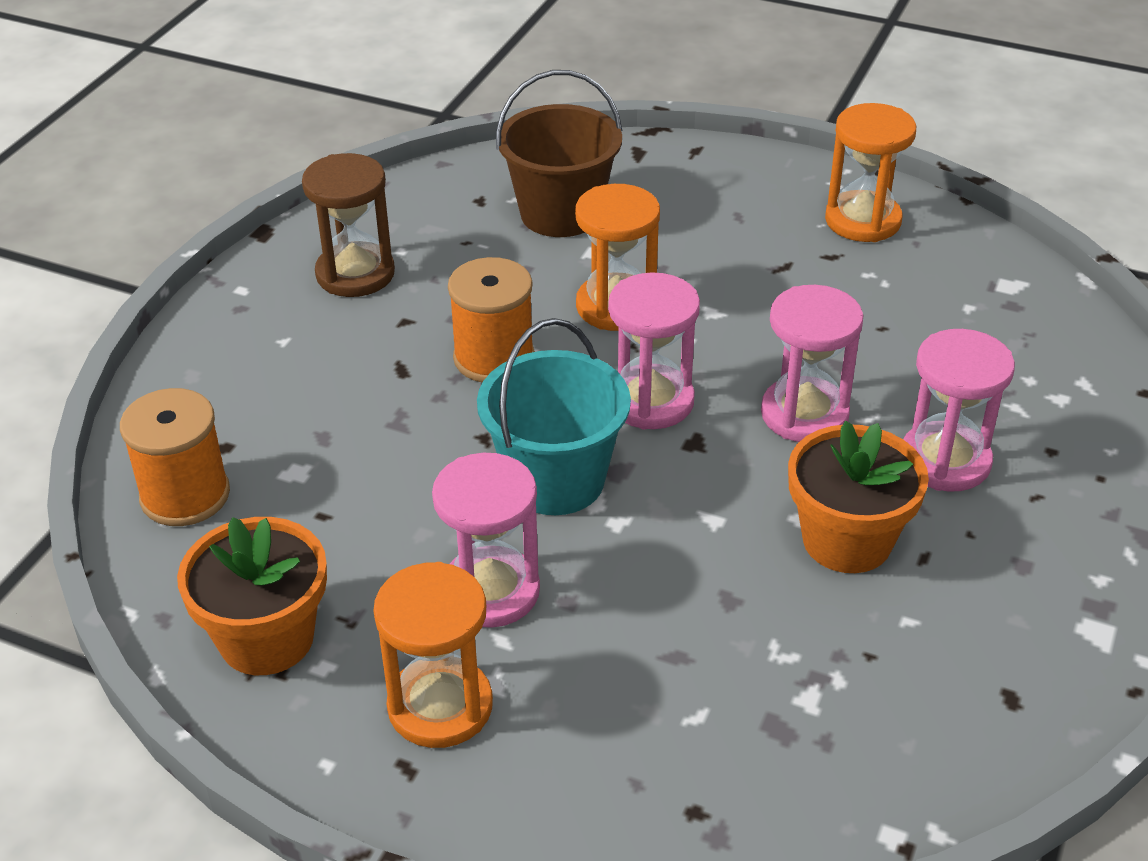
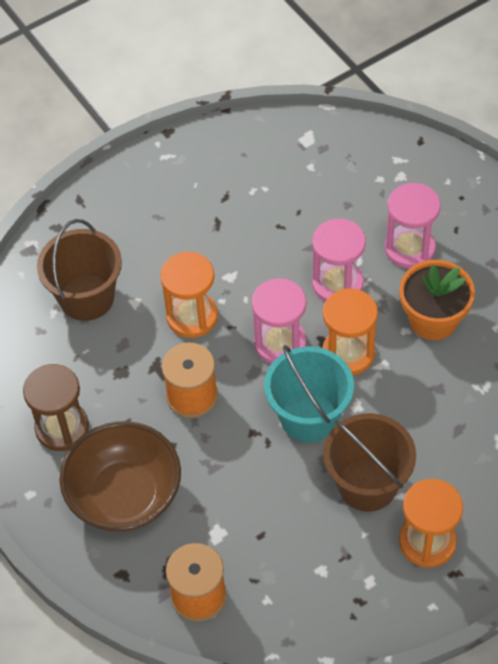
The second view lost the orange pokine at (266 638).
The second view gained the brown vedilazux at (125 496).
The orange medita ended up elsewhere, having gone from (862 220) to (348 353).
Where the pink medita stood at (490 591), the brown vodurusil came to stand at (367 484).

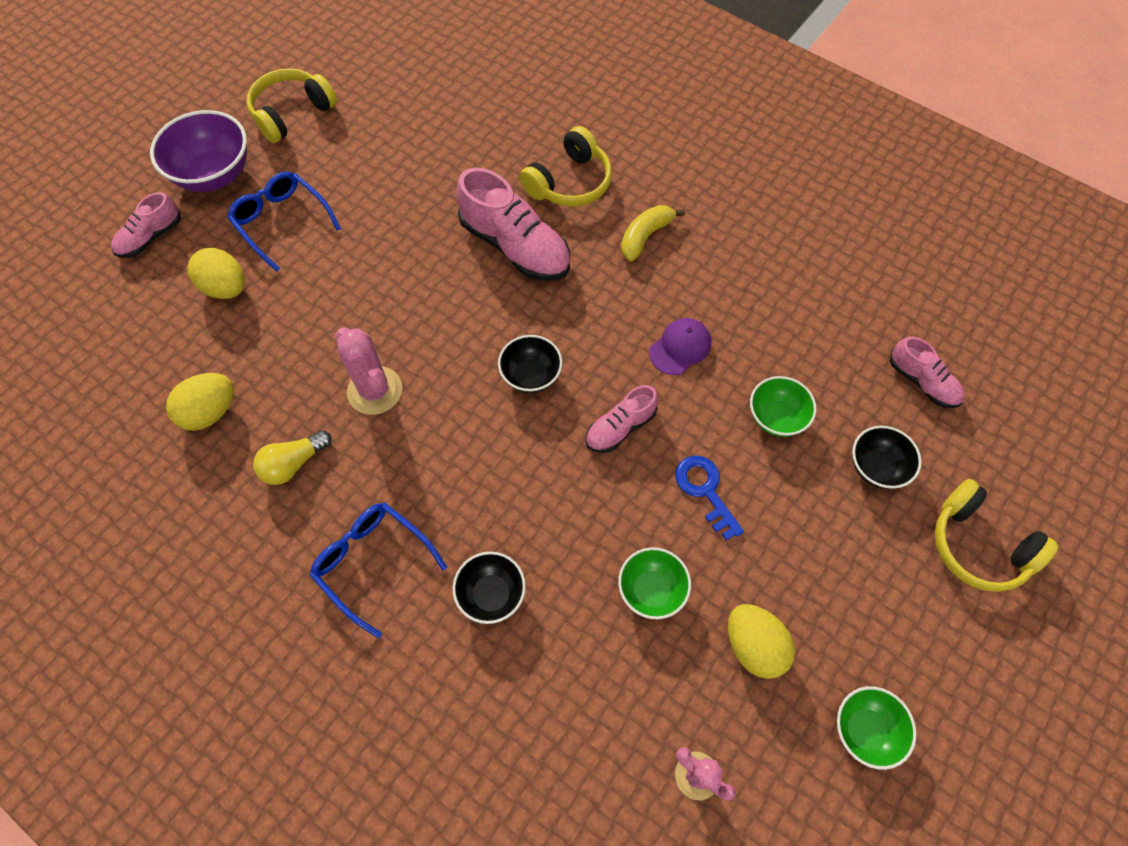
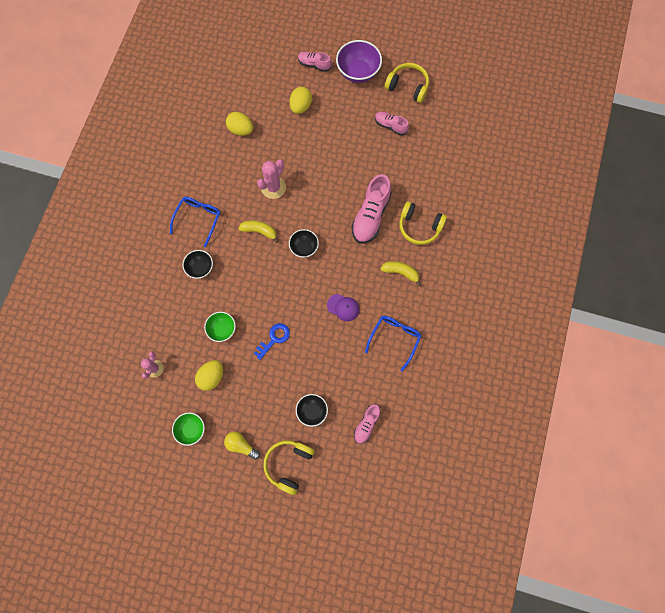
The second view lost the green vedilazux at (776 417).
The second view gained the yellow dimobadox at (259 231).
The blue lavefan ended up elsewhere, having gone from (282 222) to (394 339).
The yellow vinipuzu ended up elsewhere, having gone from (293 464) to (241 445).
The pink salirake ended up elsewhere, having gone from (620 427) to (390 126).

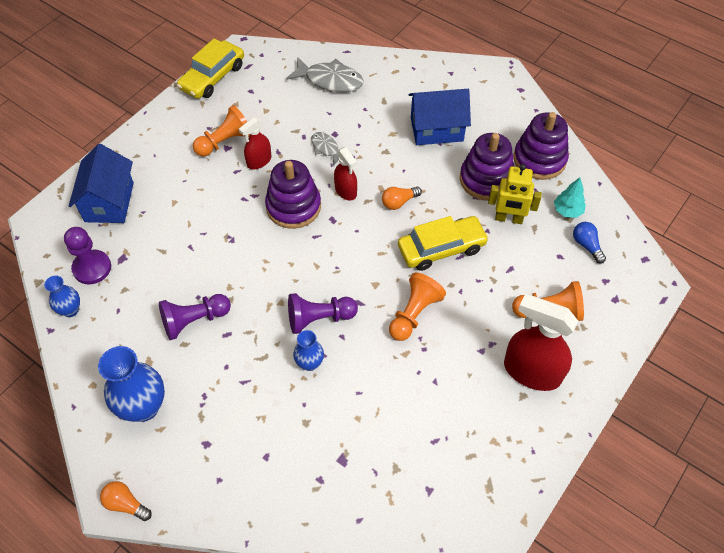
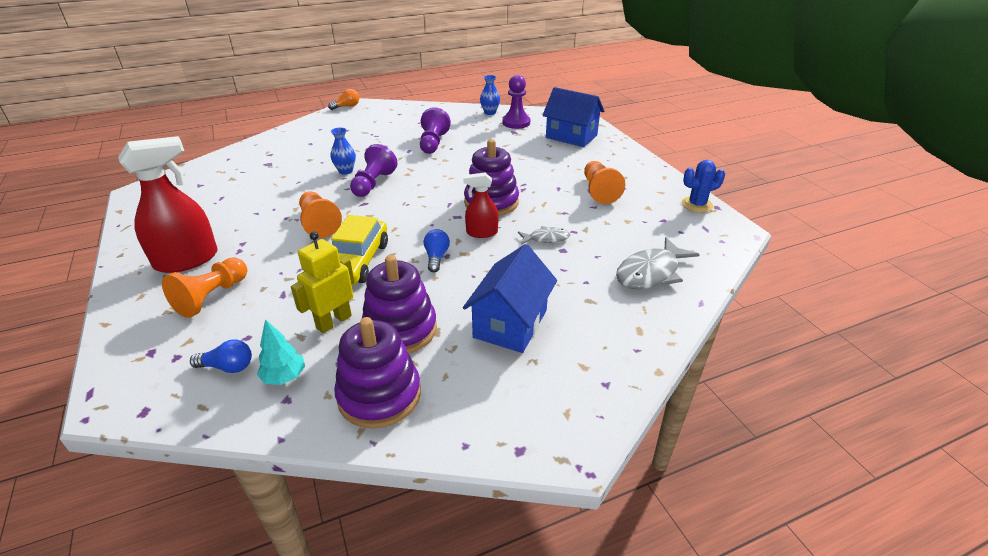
The second view lost the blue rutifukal at (143 407).
The second view lost the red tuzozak at (259 161).
Where the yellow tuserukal stood at (212 77), the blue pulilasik came to stand at (697 205).
What was the orange vinipuzu at (399 202) turned into the blue vinipuzu at (436 257).

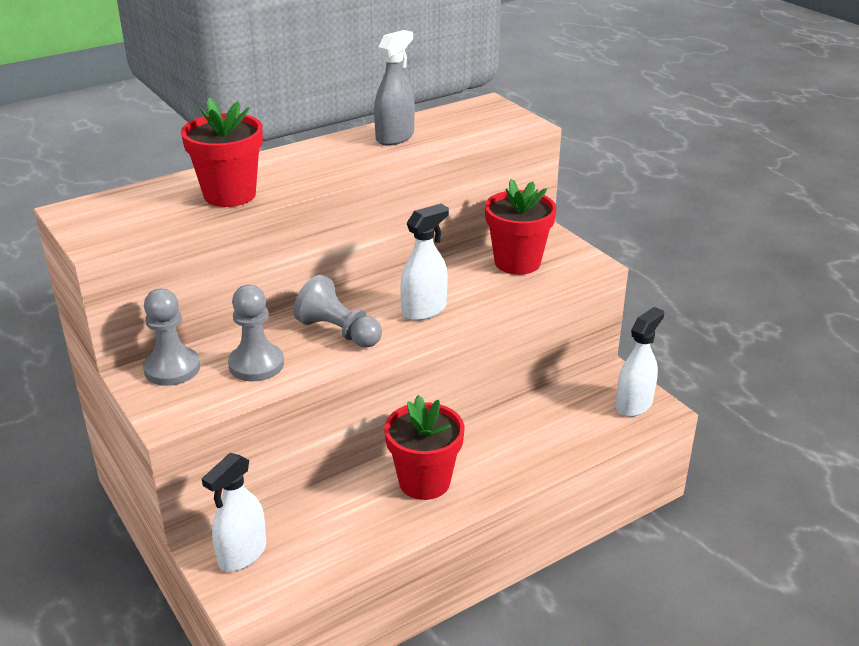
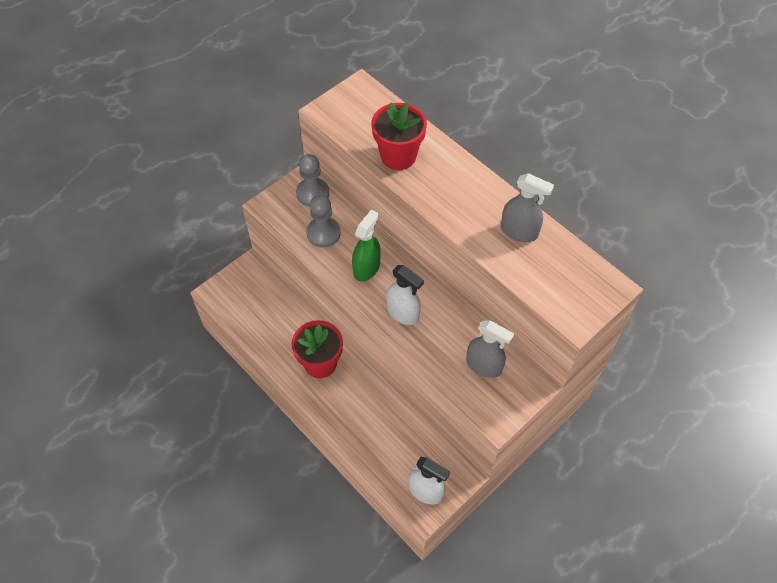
The second view lost the white tuzozak at (242 554).
Where the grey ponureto stood at (338 332), the green tuzozak came to stand at (366 268).
Where the red pokine stood at (517 262), the grey tuzozak came to stand at (484 366).

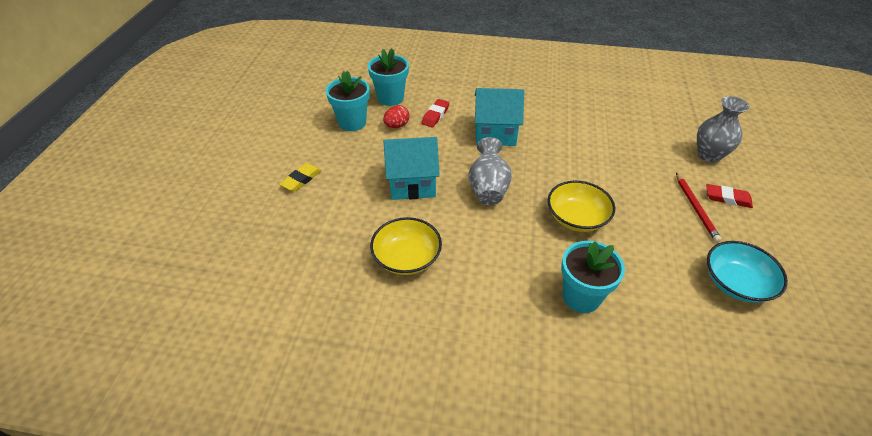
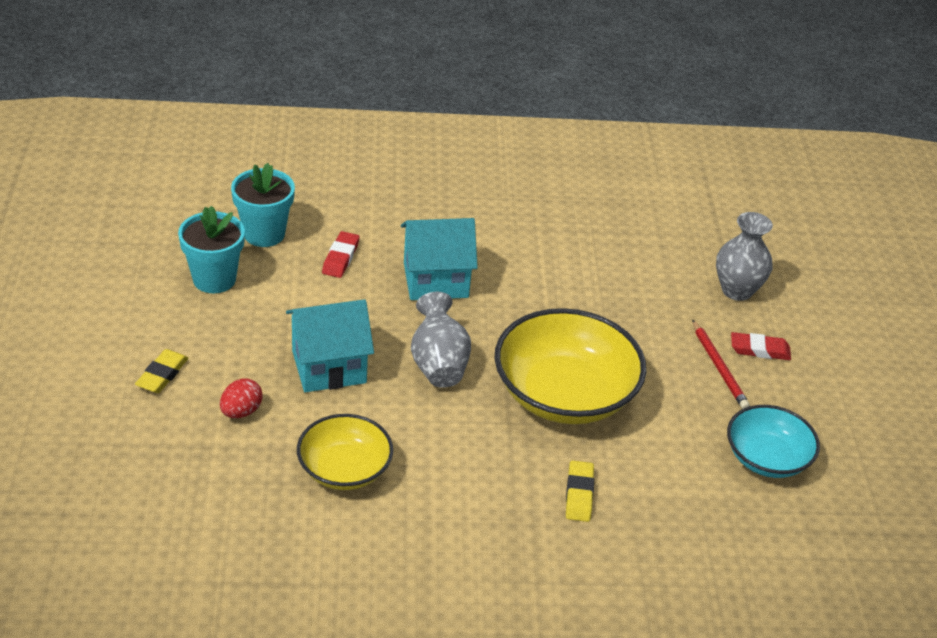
The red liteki ended up elsewhere, having gone from (397 126) to (241 411).
Where the turquoise pokine stood at (581 297), the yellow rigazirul came to stand at (579 494).
The size of the yellow vedilazux at (577 218) changed by a factor of 1.68.

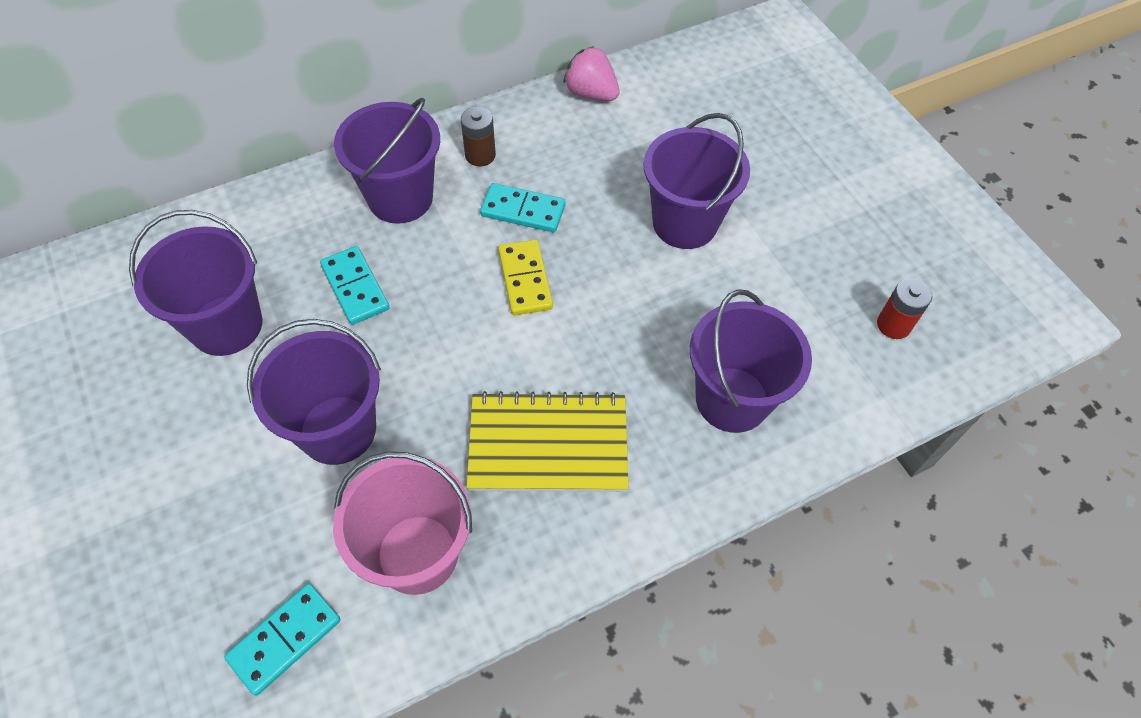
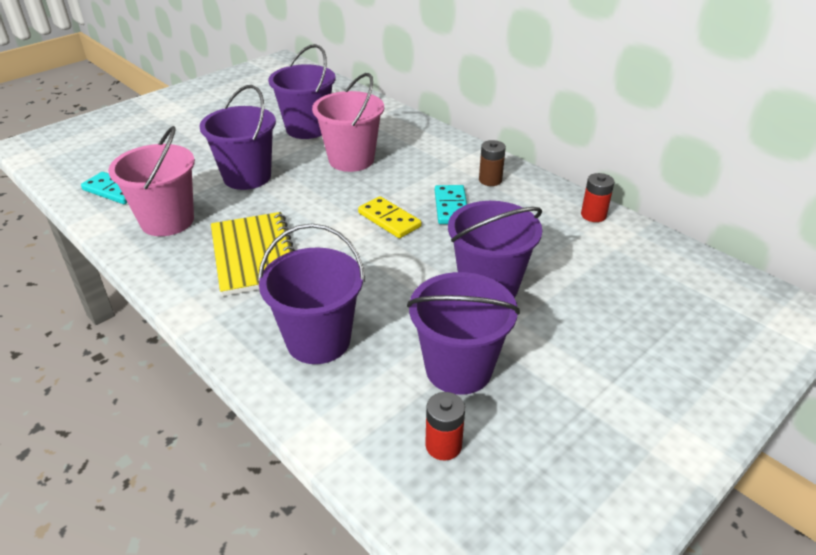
The purple vodurusil ended up elsewhere, having gone from (400 198) to (458 369).
Where the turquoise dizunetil stood at (355 287), the pink vodurusil came to stand at (351 160).
Where the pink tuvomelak stood at (591 93), the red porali came to stand at (593 215).
The yellow dizunetil at (525 279) ended up facing another way, 75 degrees clockwise from before.

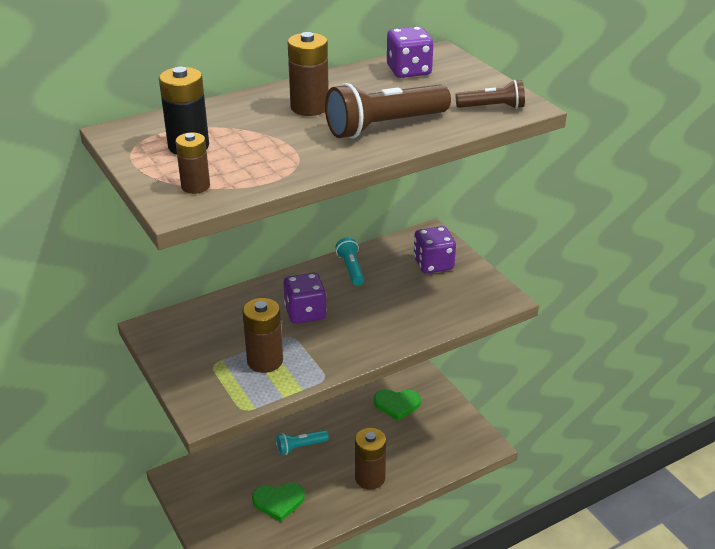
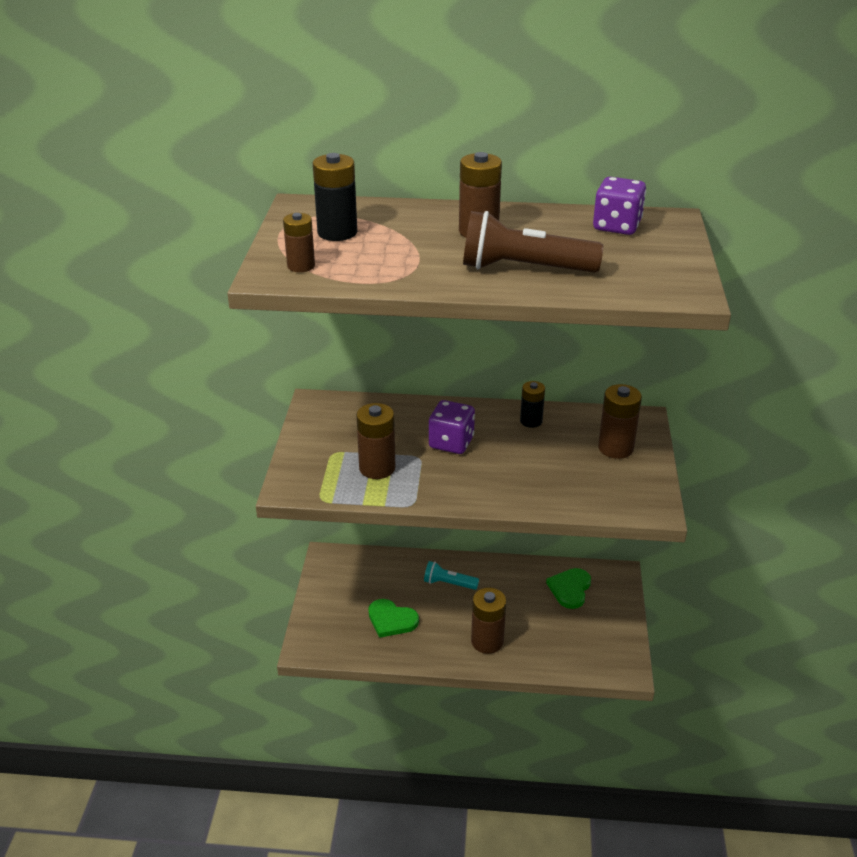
The second view lost the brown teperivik at (492 107).
Where the turquoise teperivik stood at (351 269), the black porali came to stand at (531 421).
Where the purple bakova stood at (433 264), the brown porali came to stand at (615 448).
The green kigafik at (397 404) ended up facing another way, 75 degrees clockwise from before.

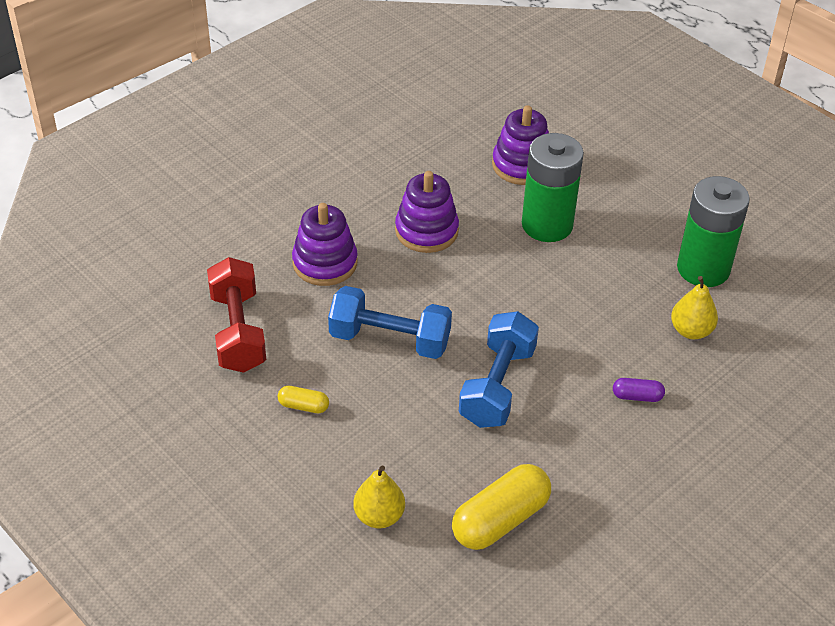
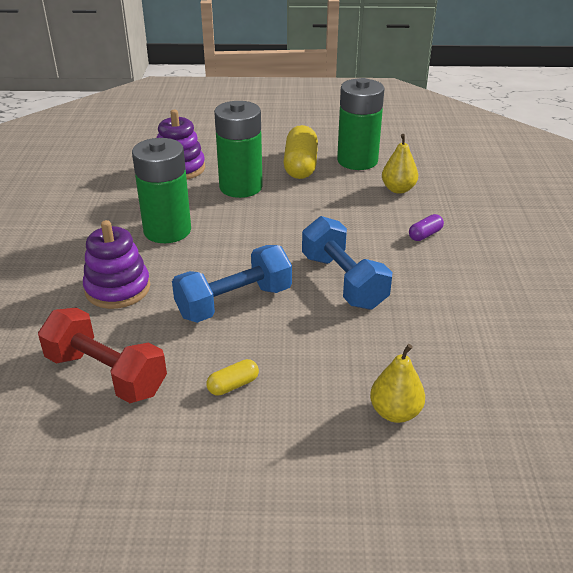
The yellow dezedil ended up elsewhere, having gone from (500 520) to (300 166).
Where the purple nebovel stood at (426 231), the green porali came to stand at (167 230).

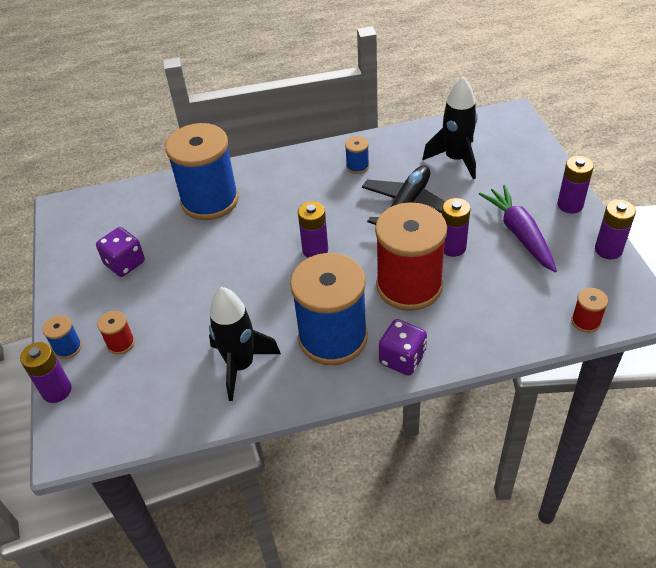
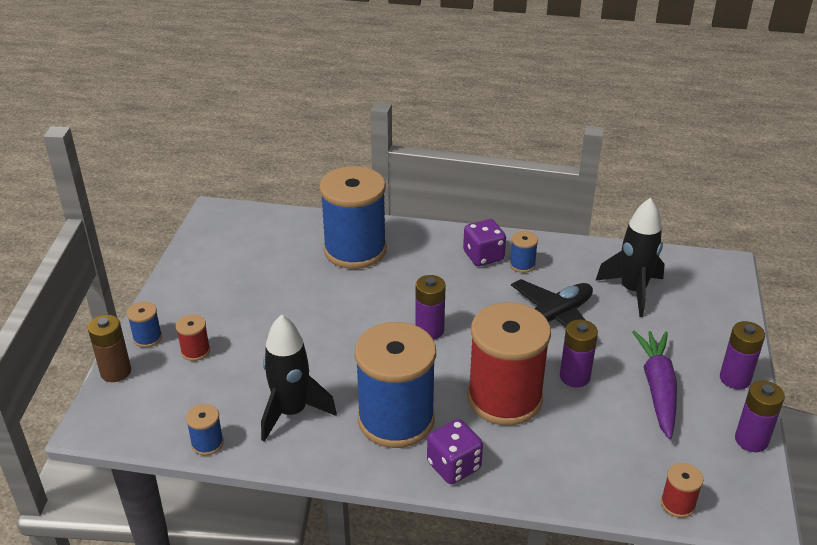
The second view gained the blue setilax at (207 443).
The purple bakova ended up elsewhere, having gone from (125 263) to (483 256).
What was the purple porali at (57 390) turned into the brown porali at (116 372).

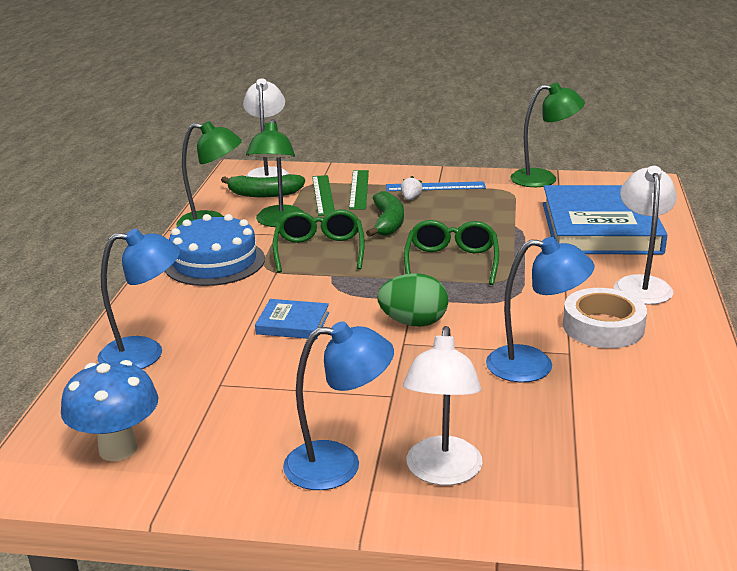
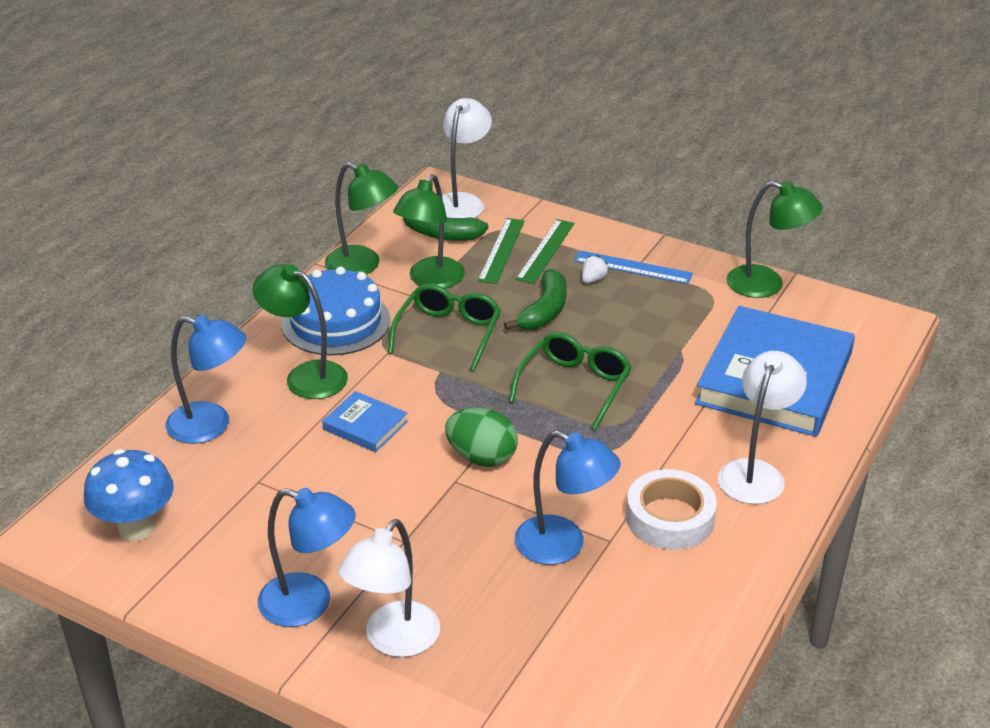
The second view gained the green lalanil at (305 376).

